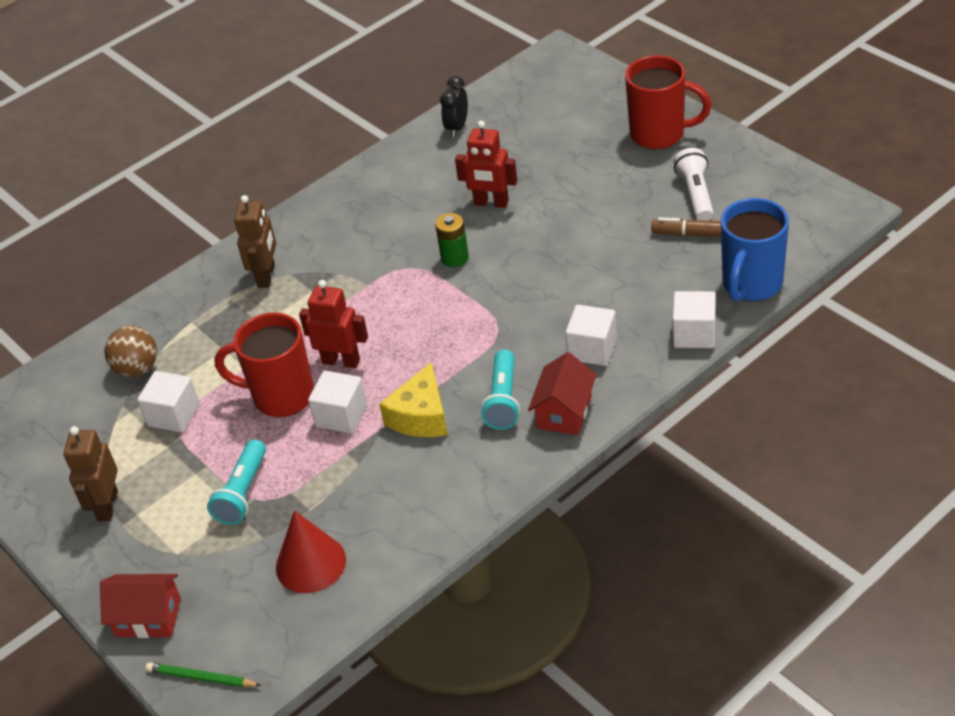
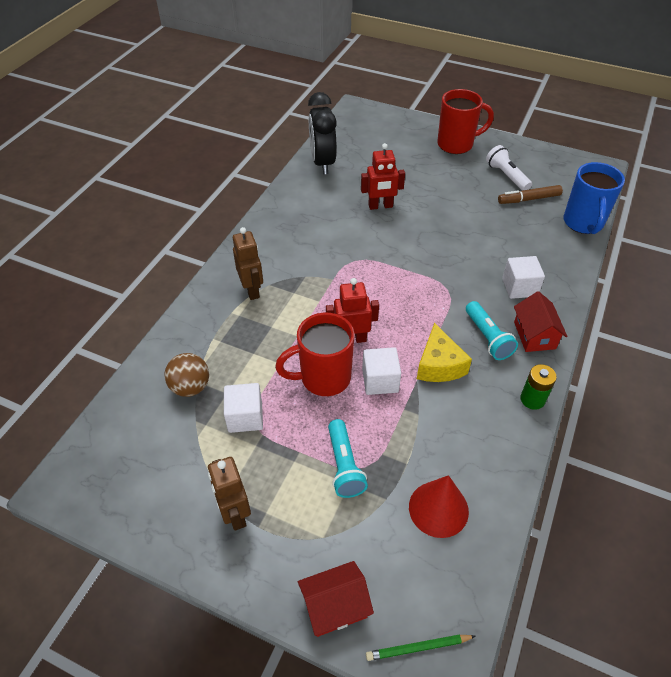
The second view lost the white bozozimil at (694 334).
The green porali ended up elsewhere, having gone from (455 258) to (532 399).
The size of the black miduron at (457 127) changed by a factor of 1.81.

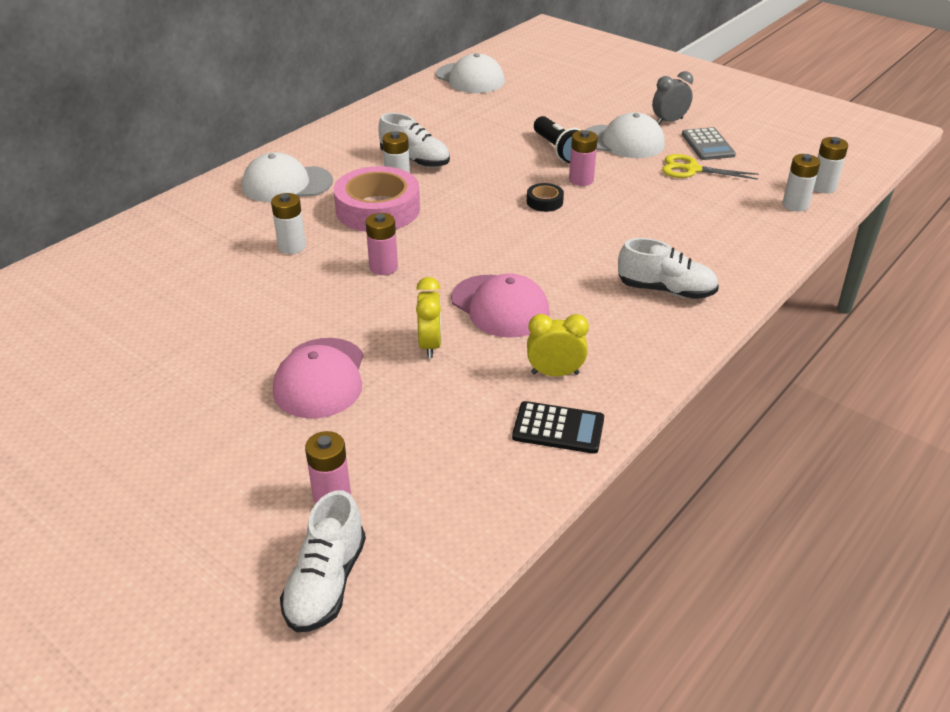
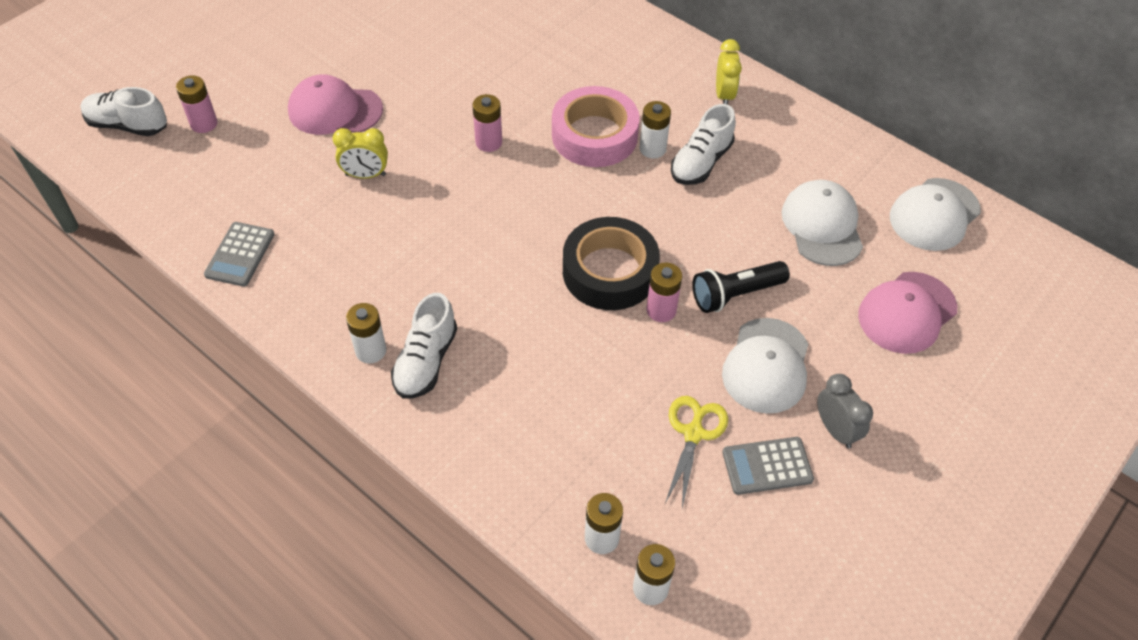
The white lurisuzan ended up elsewhere, having gone from (287 184) to (822 226).
The white porali ended up elsewhere, having gone from (292 246) to (371 351).
The pink lurisuzan ended up elsewhere, having gone from (500 306) to (907 312).
The yellow miduron ended up elsewhere, having gone from (555 373) to (724 95).
What was the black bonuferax at (558 428) turned into the grey bonuferax at (240 254).
The size of the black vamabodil at (544 202) changed by a factor of 2.27.

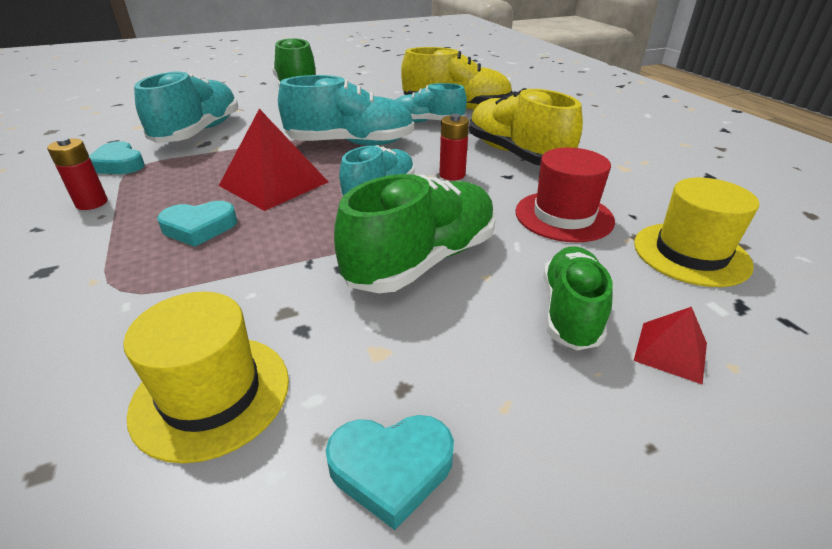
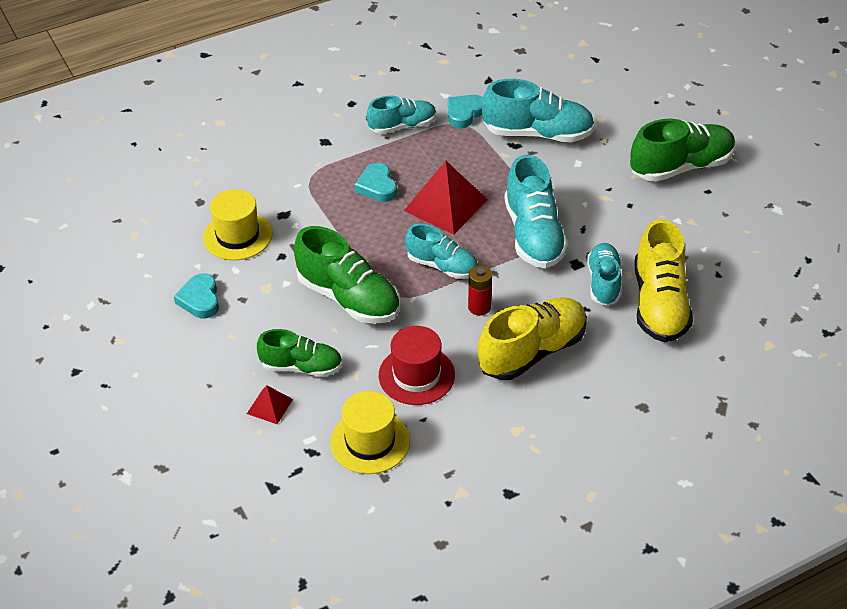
Where the red porali stood at (92 203), the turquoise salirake came to stand at (402 126).

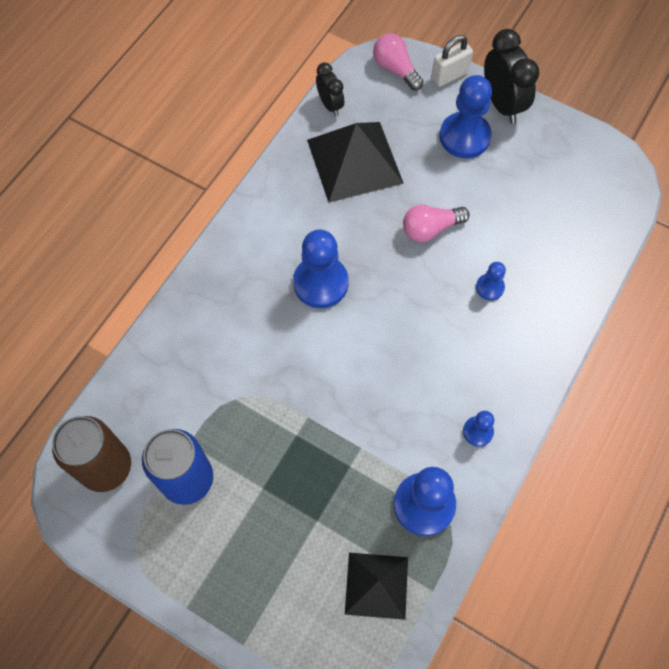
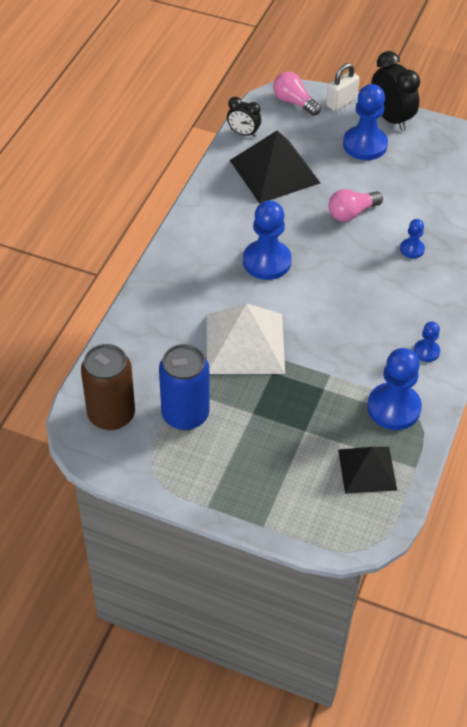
The second view gained the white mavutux at (245 343).
The black miduron at (330 105) ended up facing another way, 150 degrees clockwise from before.

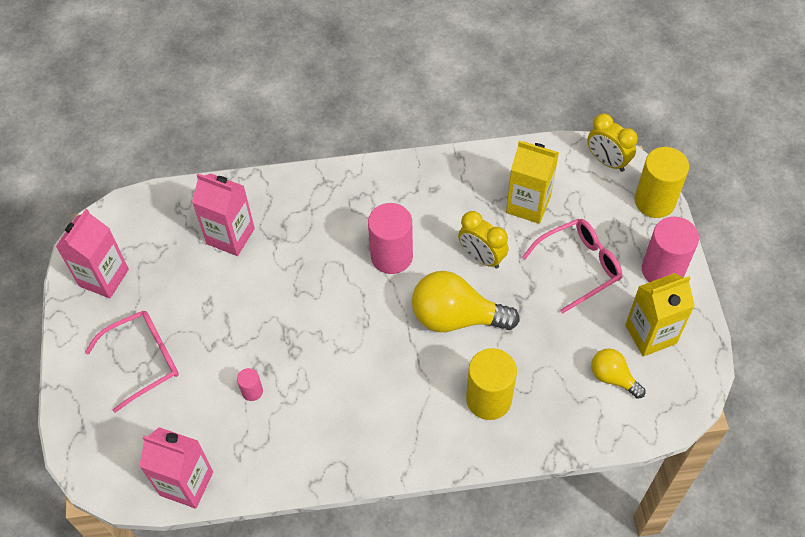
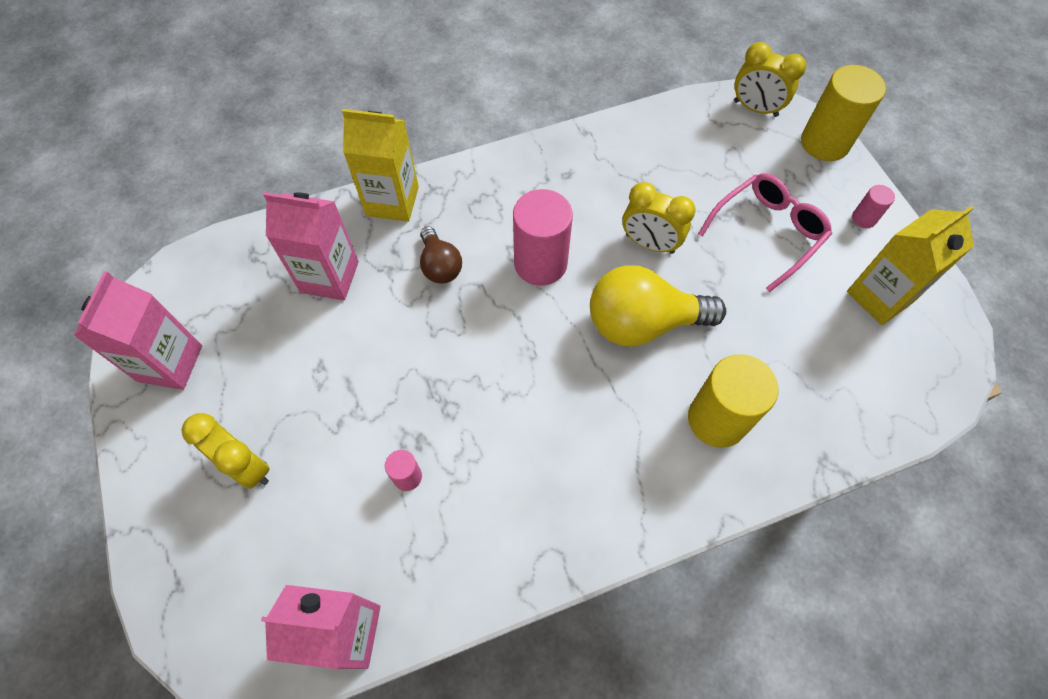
The second view lost the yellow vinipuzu at (613 377).
The second view gained the brown vinipuzu at (440 265).
The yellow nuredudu ended up elsewhere, having gone from (528 204) to (392 201).
Where the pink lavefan stood at (143 360), the yellow miduron came to stand at (247 466).
The size of the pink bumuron at (662 270) changed by a factor of 0.47.

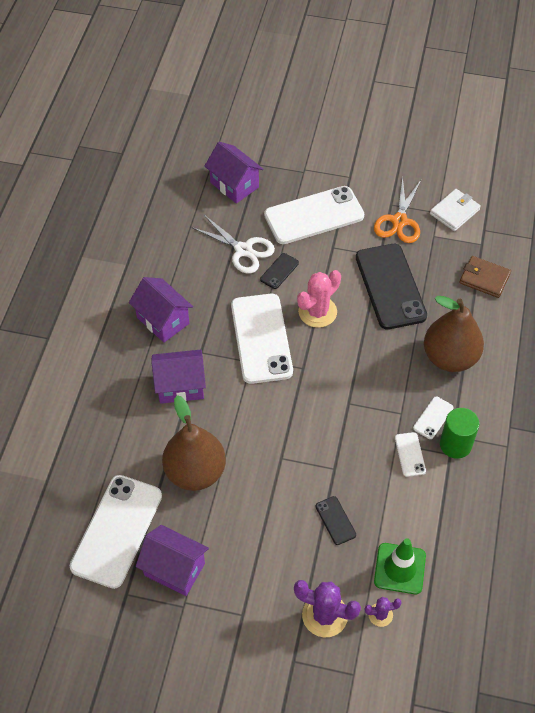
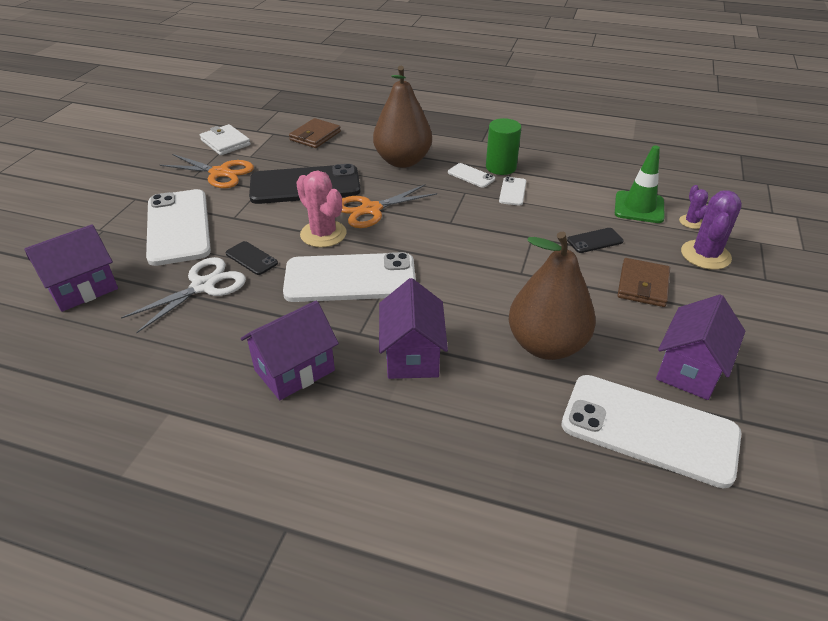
The second view gained the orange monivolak at (371 209).
The second view gained the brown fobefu at (643 285).
The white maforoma at (410 454) ended up facing another way, 75 degrees counterclockwise from before.

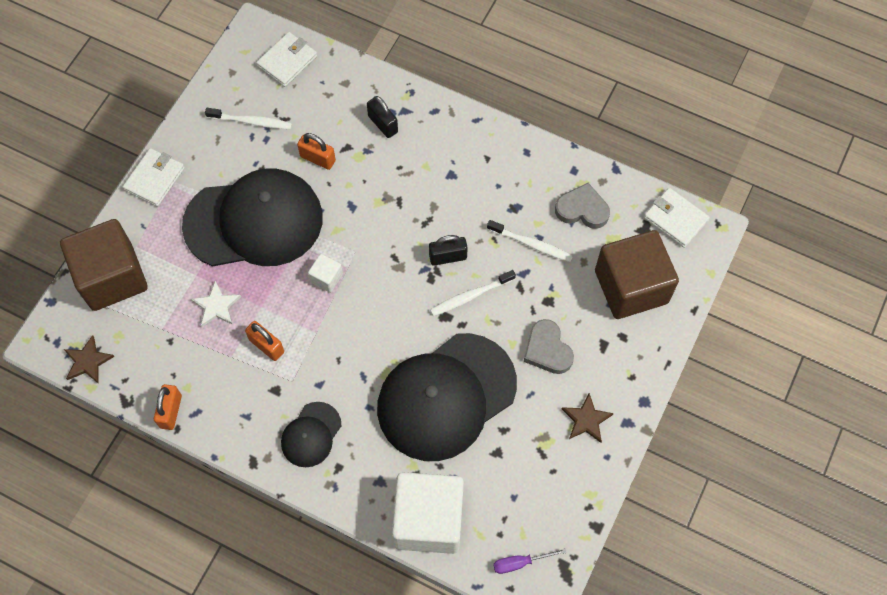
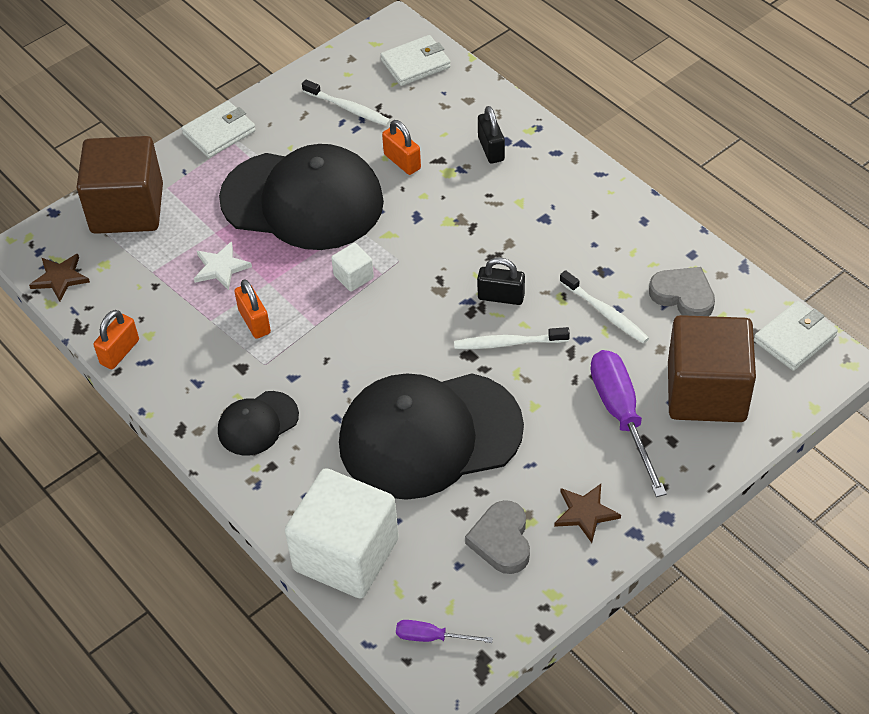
The second view gained the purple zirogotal at (621 415).
The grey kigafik ended up elsewhere, having gone from (547 350) to (501 541).
The white fobefu at (675 219) ended up facing another way, 75 degrees clockwise from before.

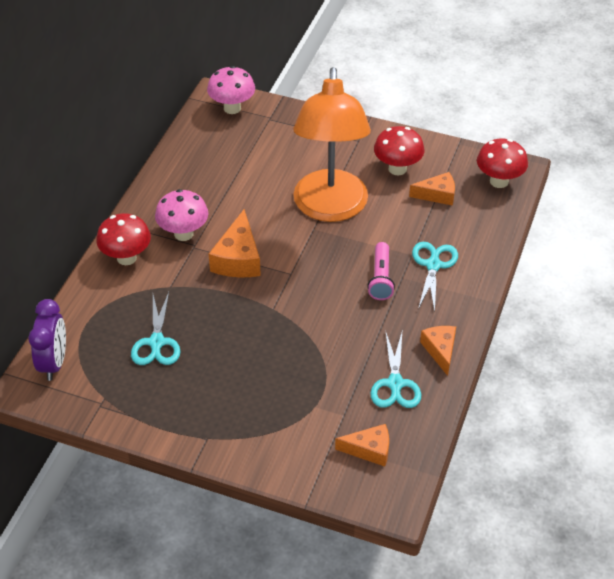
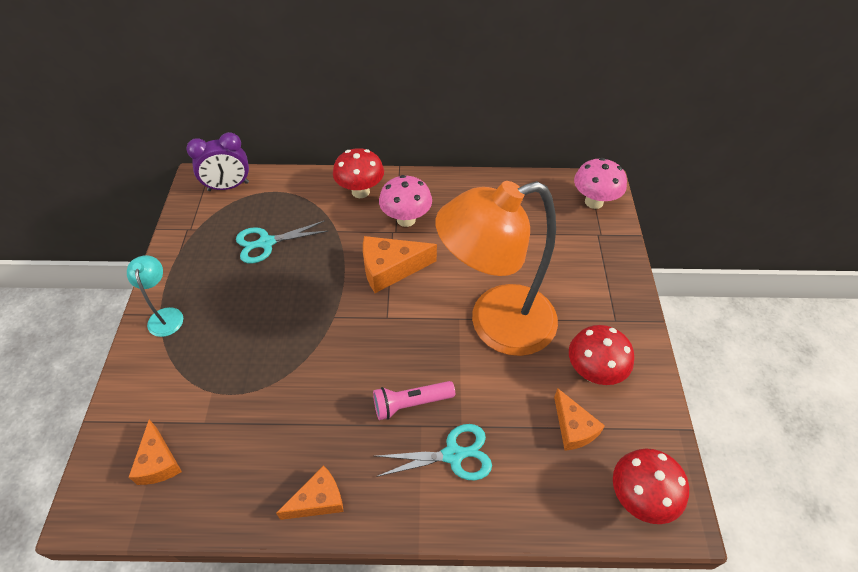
The second view lost the turquoise monivolak at (395 384).
The second view gained the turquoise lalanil at (165 315).

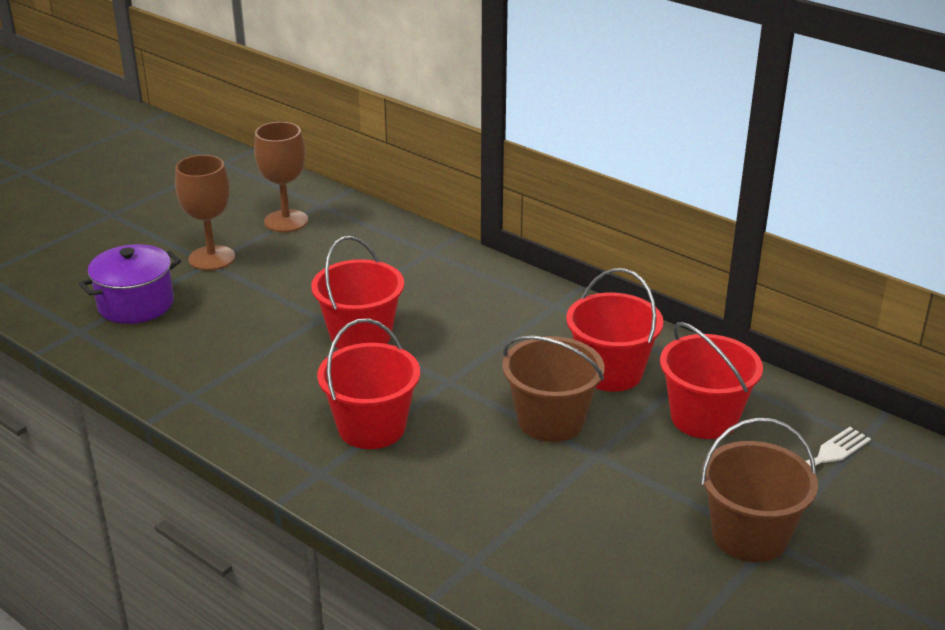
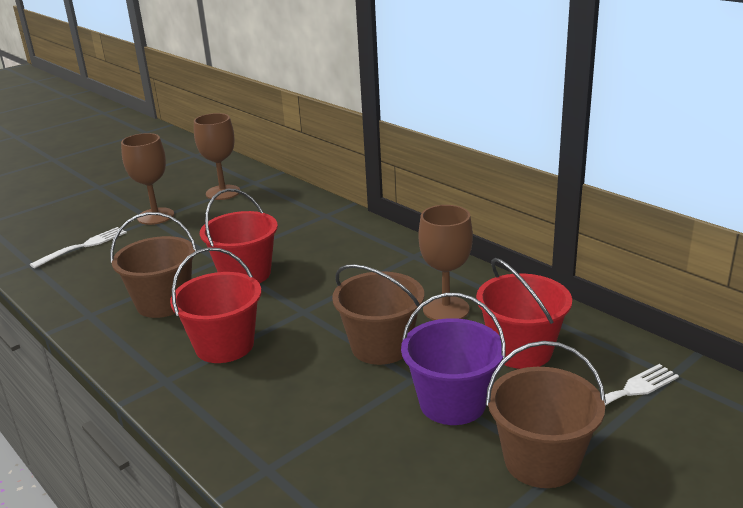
The second view gained the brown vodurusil at (163 303).
The second view gained the purple vodurusil at (452 403).
Where the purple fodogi stood at (136 304), the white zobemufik came to stand at (83 246).
Where the red vodurusil stood at (610 372), the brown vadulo came to stand at (446 309).

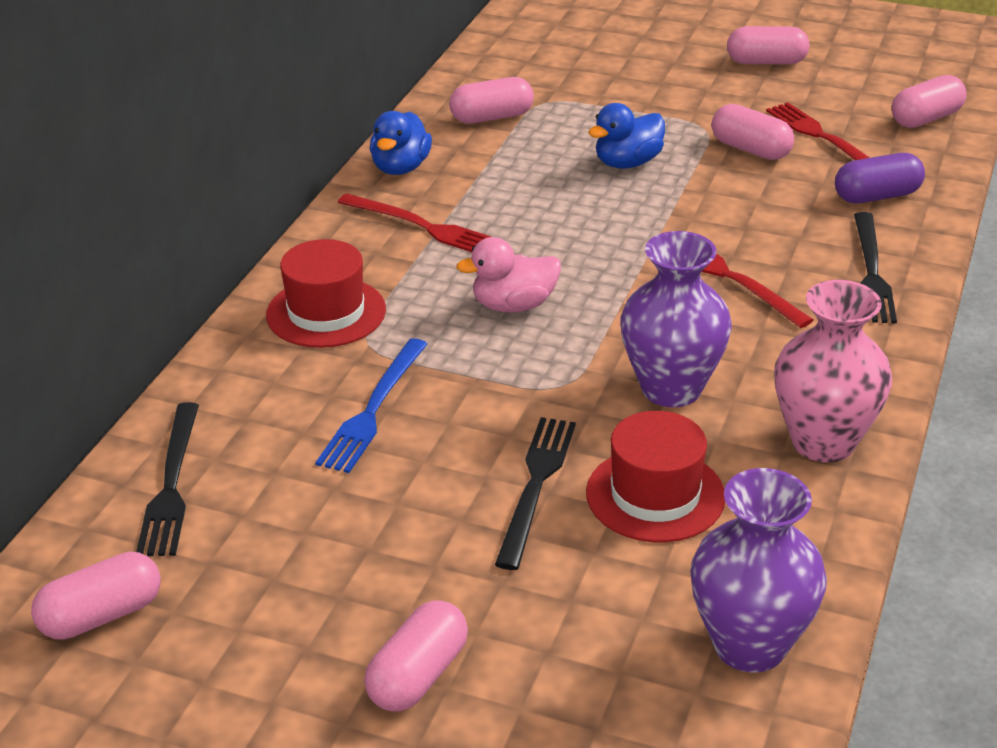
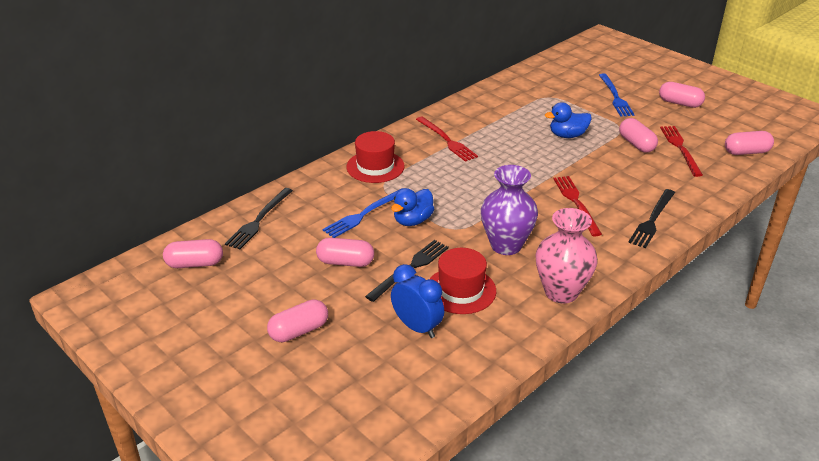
The second view lost the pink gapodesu at (513 305).
The second view lost the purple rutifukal at (749 645).
The second view lost the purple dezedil at (877 196).
The second view gained the blue miduron at (417 327).
The second view gained the blue zobemufik at (615 97).
The blue gapodesu ended up elsewhere, having gone from (400 168) to (412 221).
The pink dezedil ended up elsewhere, having gone from (492 117) to (345 262).

